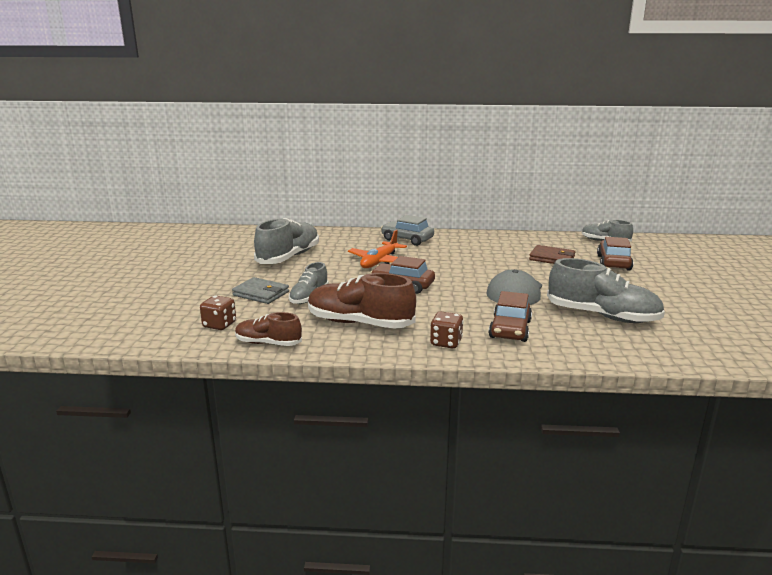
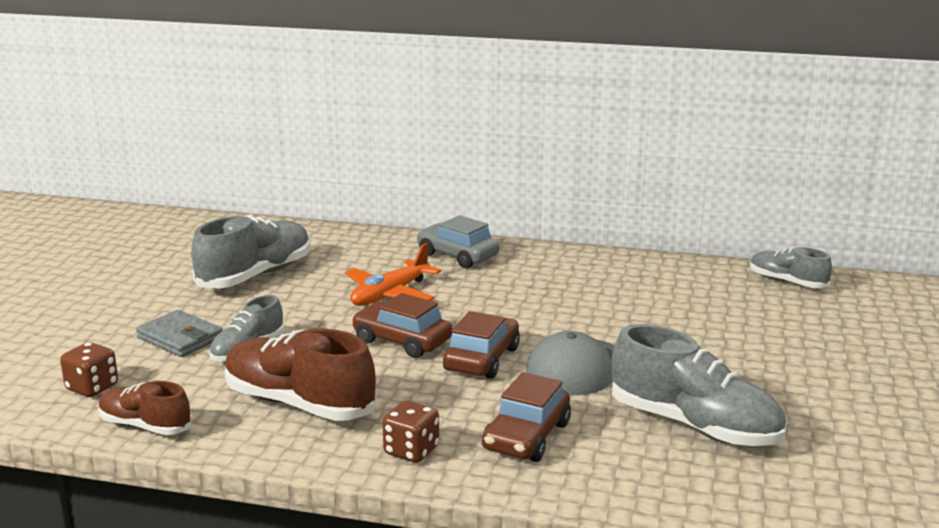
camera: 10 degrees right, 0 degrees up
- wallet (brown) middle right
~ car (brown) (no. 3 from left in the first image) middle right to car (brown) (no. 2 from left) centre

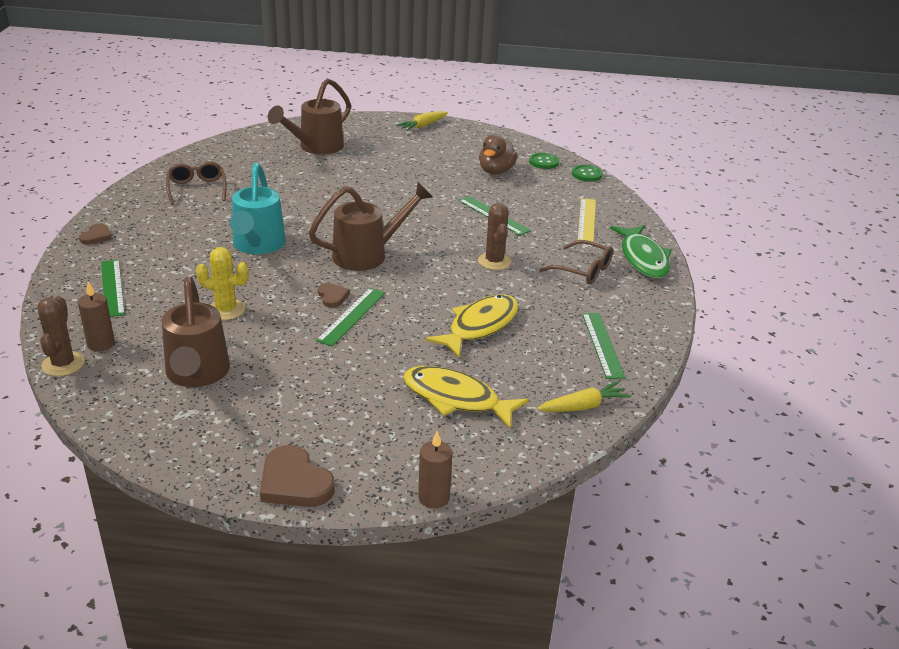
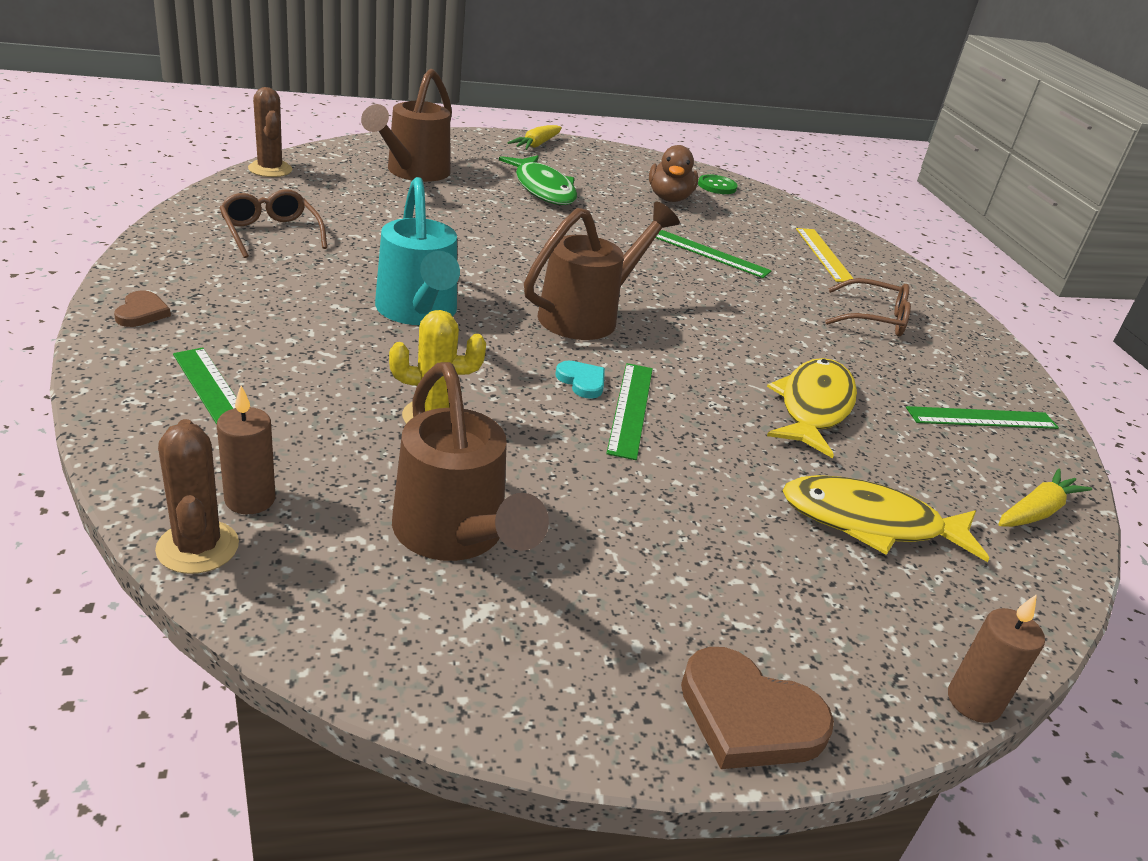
camera: 20 degrees left, 0 degrees up
- button (green) (no. 2 from left) top centre
~ cactus (brown) (no. 2 from left) centre to top left
~ fish (green) middle right to top centre
~ heart (brown) (no. 3 from left) centre to heart (turquoise) centre
~ ruler (green) (no. 4 from left) middle right = middle right 75 degrees counterclockwise

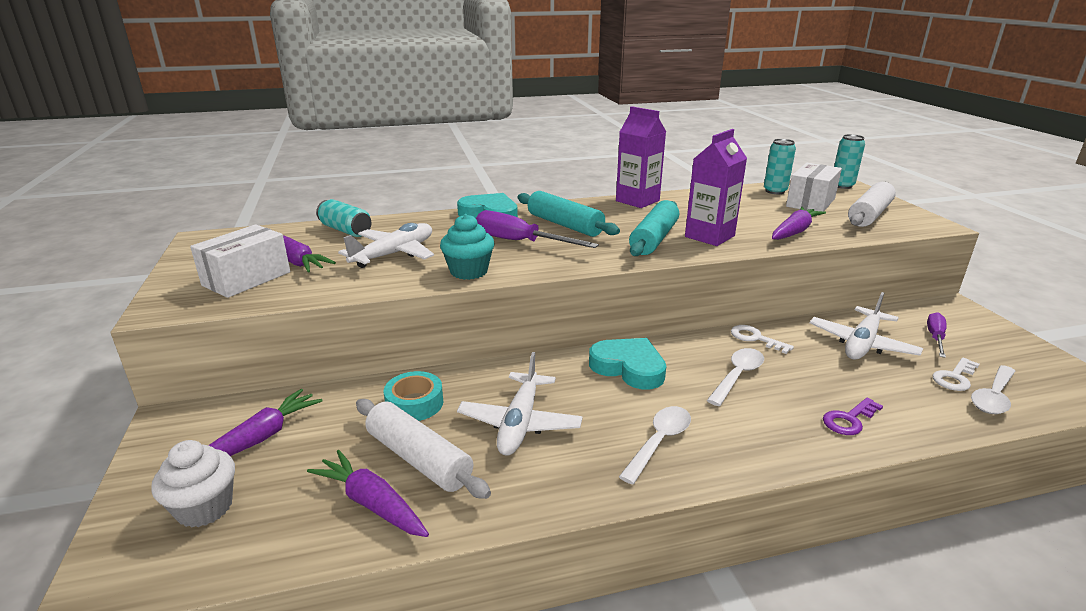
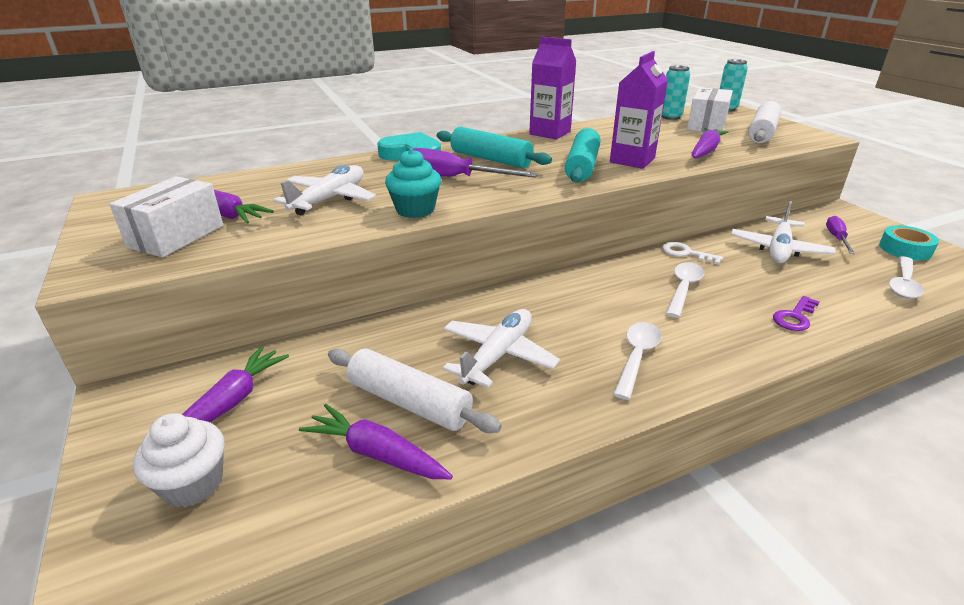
camera: 10 degrees left, 5 degrees up
- can (turquoise) (no. 1 from left) middle left
- heart (turquoise) (no. 2 from left) centre
- key (white) (no. 2 from left) middle right
~ tape (turquoise) centre to middle right
~ plane (white) (no. 2 from left) centre = centre 150 degrees counterclockwise

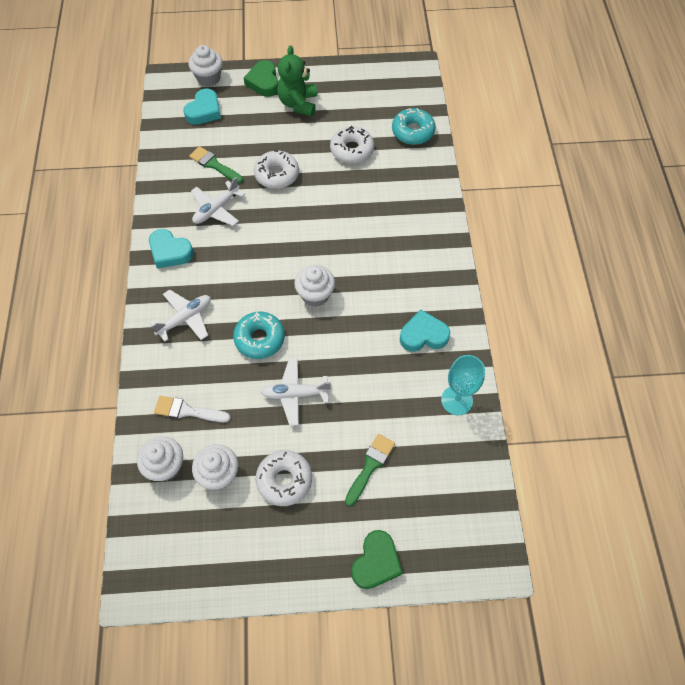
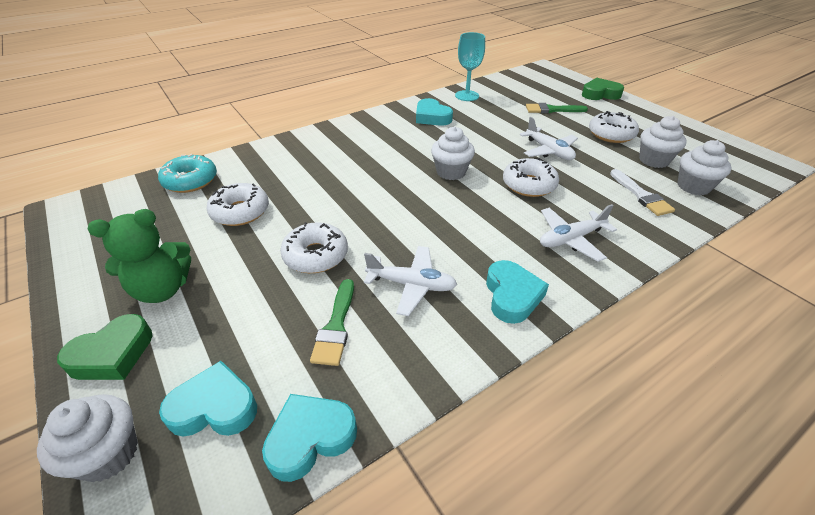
camera: 120 degrees left, 20 degrees down
+ heart (turquoise) (no. 2 from left) bottom centre
~ donut (turquoise) (no. 1 from left) centre to donut (white) (no. 3 from left) centre
~ plane (white) (no. 1 from left in the first image) middle left = middle right 45 degrees counterclockwise

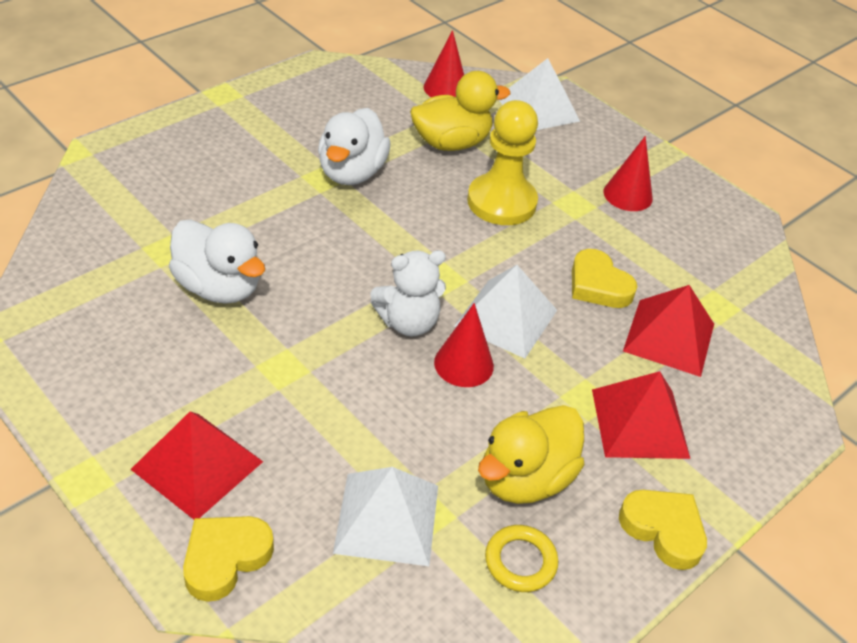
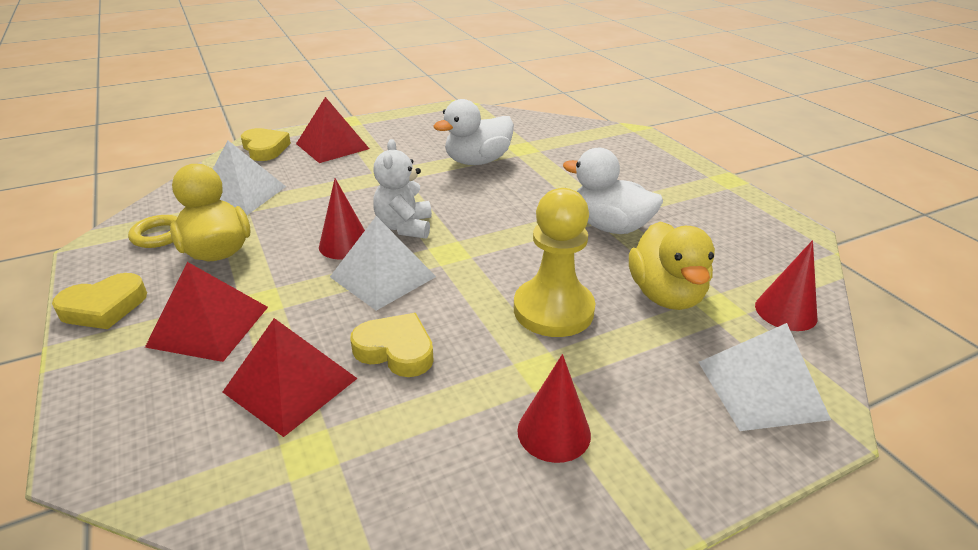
camera: 110 degrees right, 10 degrees down
~ heart (yellow) (no. 2 from left in the first image) middle right = centre 45 degrees clockwise

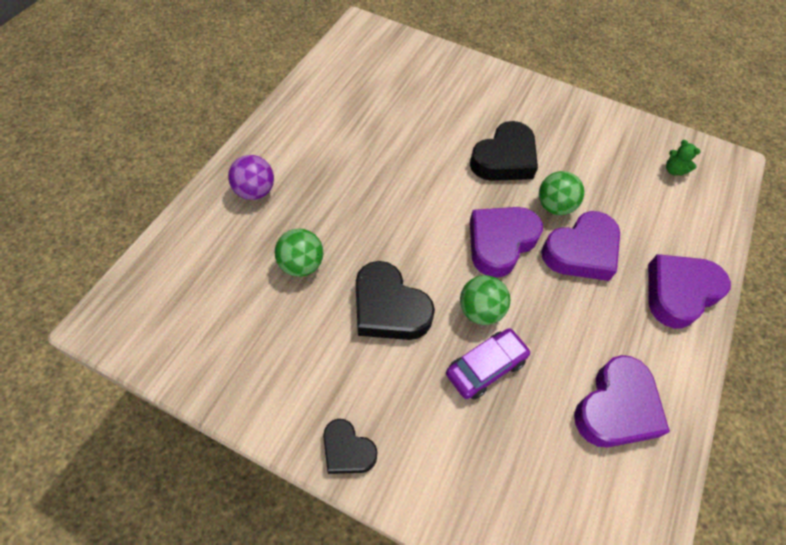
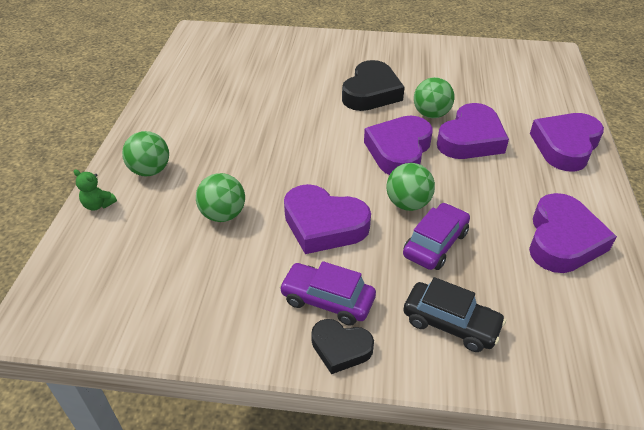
camera: 15 degrees left, 15 degrees down
+ car (purple) (no. 1 from left) bottom centre
+ car (black) bottom right
~ teddy bear (green) top right to middle left
~ ball (purple) top left to ball (green) (no. 1 from left) middle left
~ heart (black) (no. 2 from left) centre to heart (purple) (no. 1 from left) centre

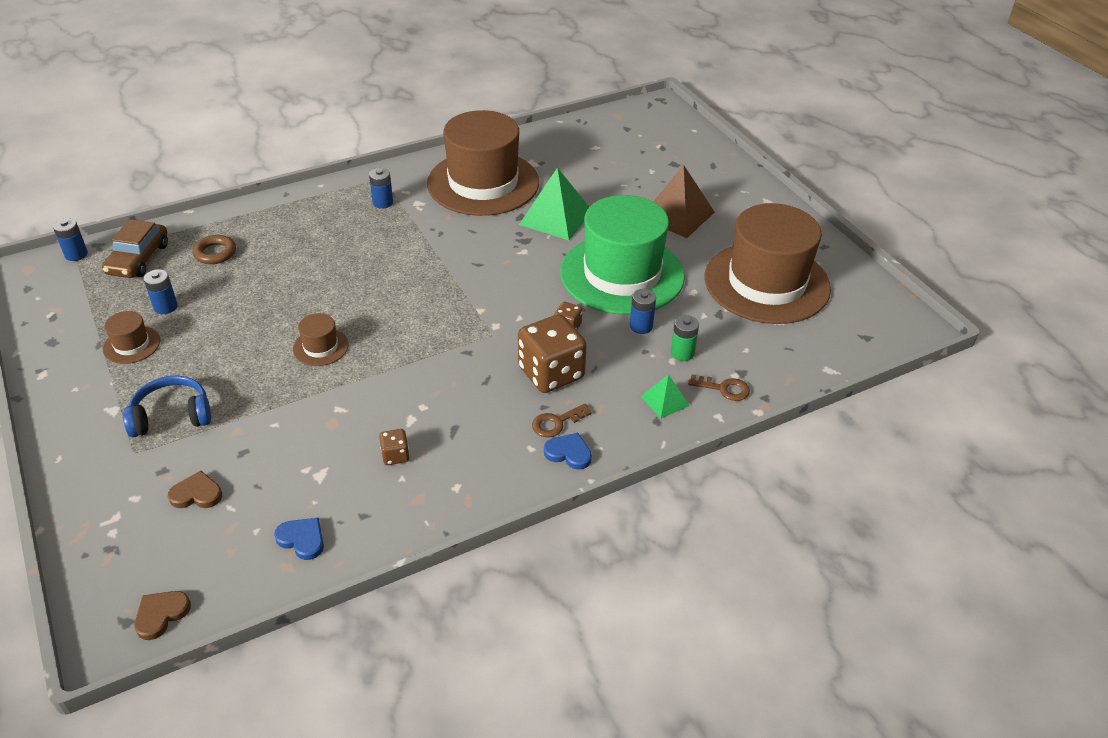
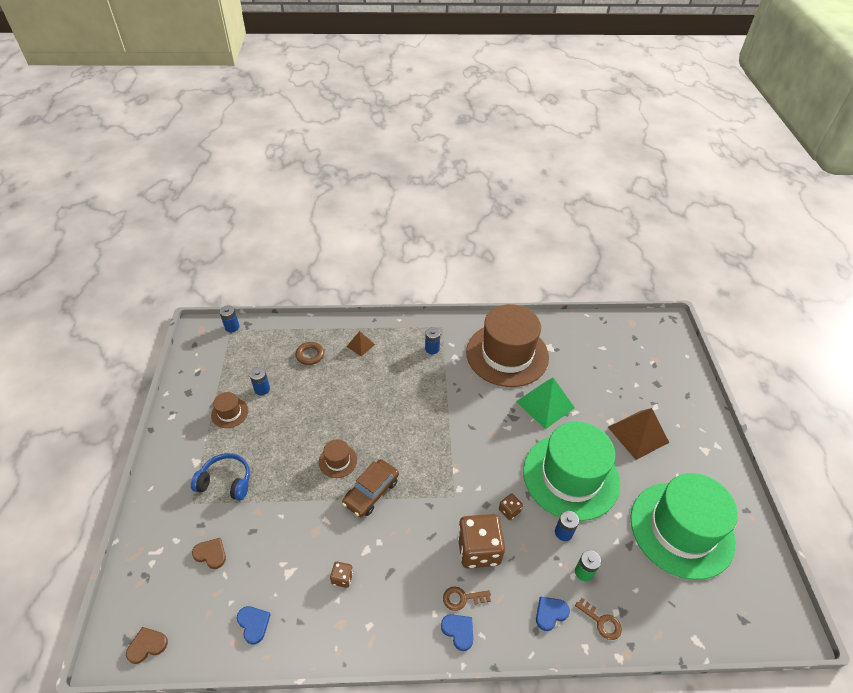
camera: 25 degrees right, 5 degrees up
+ pyramid (brown) (no. 1 from left) centre
~ car (brown) middle left to bottom centre
~ pyramid (green) (no. 2 from left) centre to heart (blue) (no. 3 from left) bottom centre
~ hat (brown) (no. 4 from left) middle right to hat (green) (no. 2 from left) bottom right

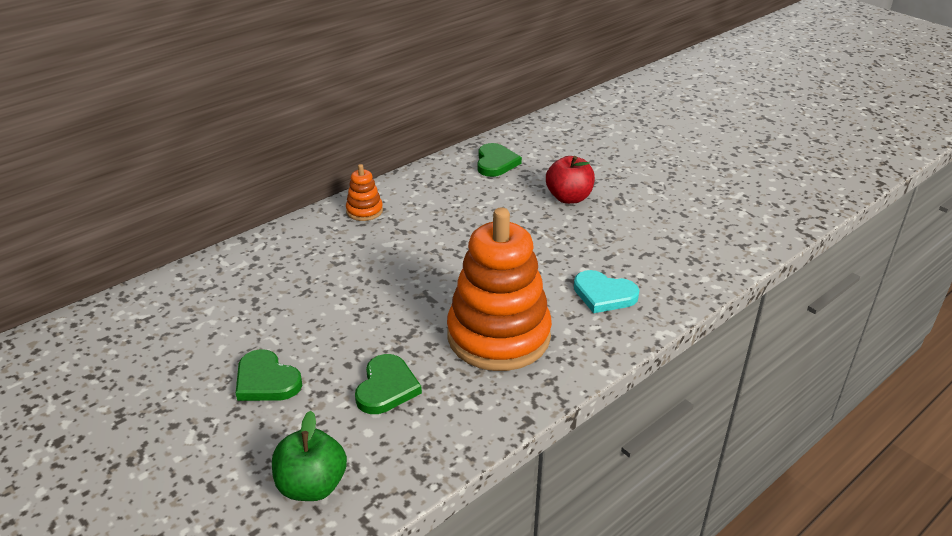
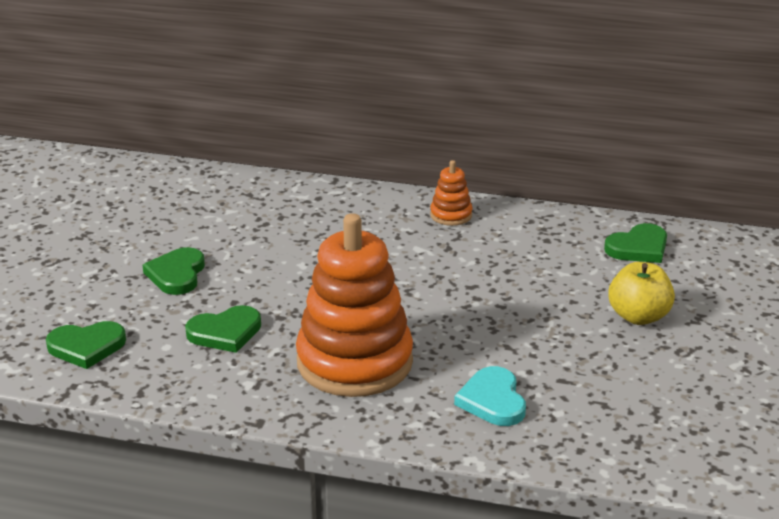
camera: 55 degrees right, 5 degrees down
~ apple (green) bottom left to heart (green) (no. 1 from left) middle left
~ apple (red) centre to apple (yellow) middle right

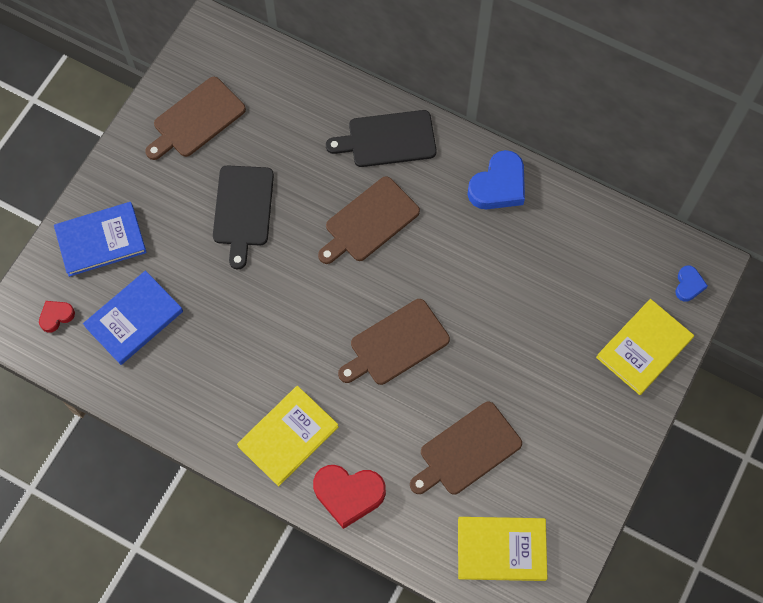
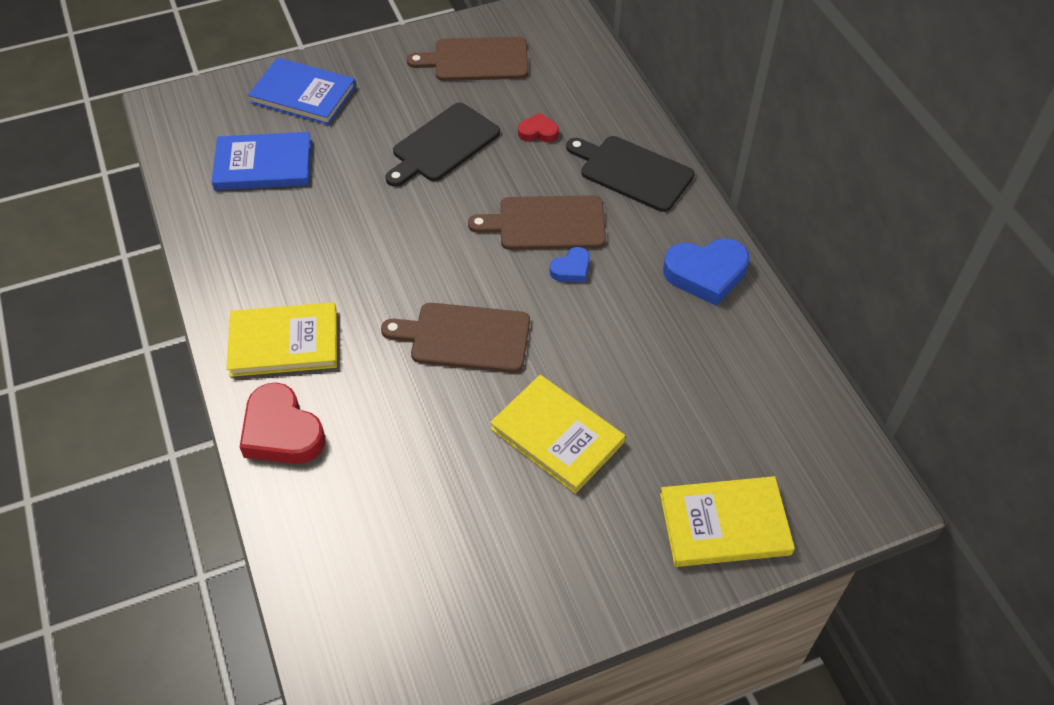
camera: 40 degrees right, 15 degrees down
- cutting board (brown) (no. 4 from left) bottom centre
~ heart (red) (no. 1 from left in the first image) middle left to heart (red) (no. 2 from left) top centre
~ book (yellow) (no. 2 from left) bottom centre to centre
~ heart (blue) (no. 2 from left in the first image) middle right to heart (blue) (no. 1 from left) centre

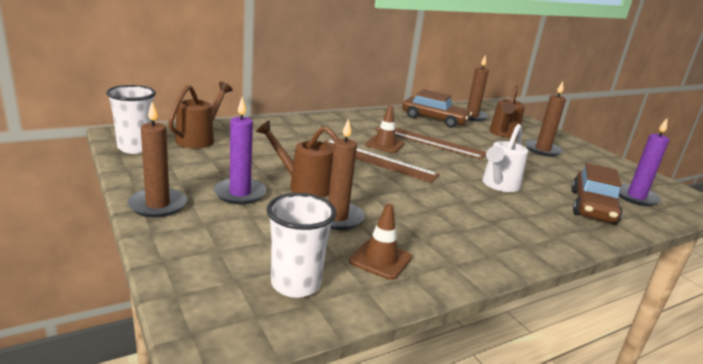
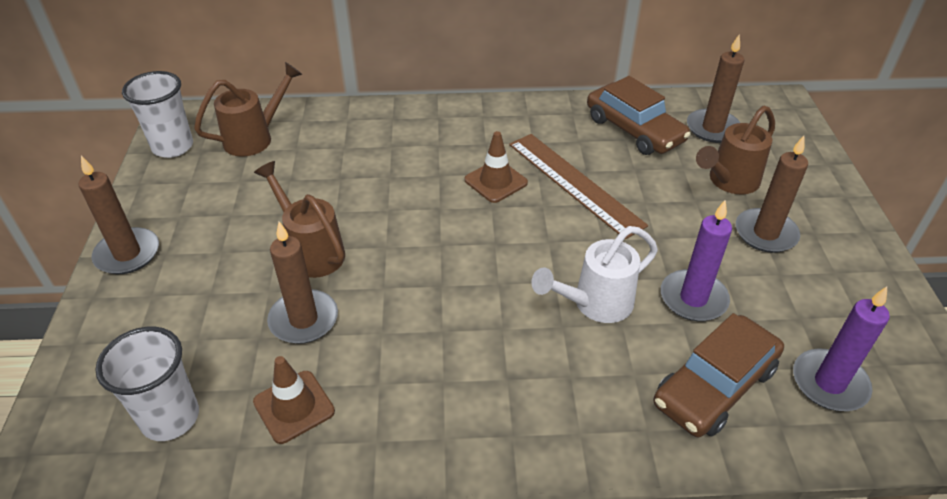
camera: 30 degrees right, 20 degrees up
- ruler (brown) (no. 1 from left) centre
~ candle (purple) (no. 1 from left) centre to middle right

